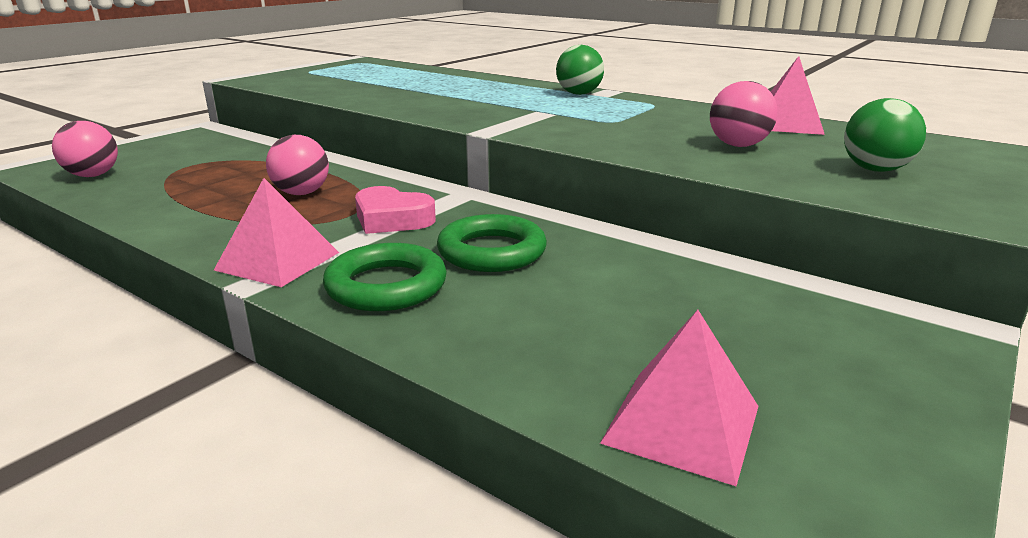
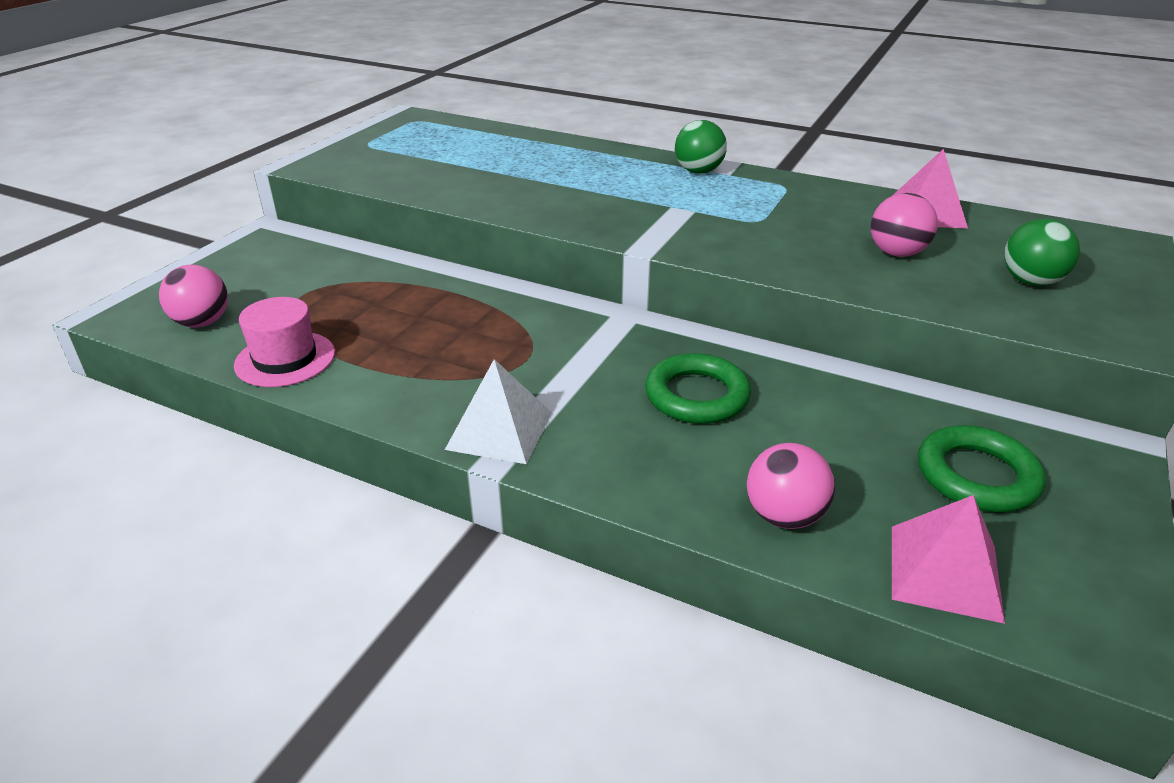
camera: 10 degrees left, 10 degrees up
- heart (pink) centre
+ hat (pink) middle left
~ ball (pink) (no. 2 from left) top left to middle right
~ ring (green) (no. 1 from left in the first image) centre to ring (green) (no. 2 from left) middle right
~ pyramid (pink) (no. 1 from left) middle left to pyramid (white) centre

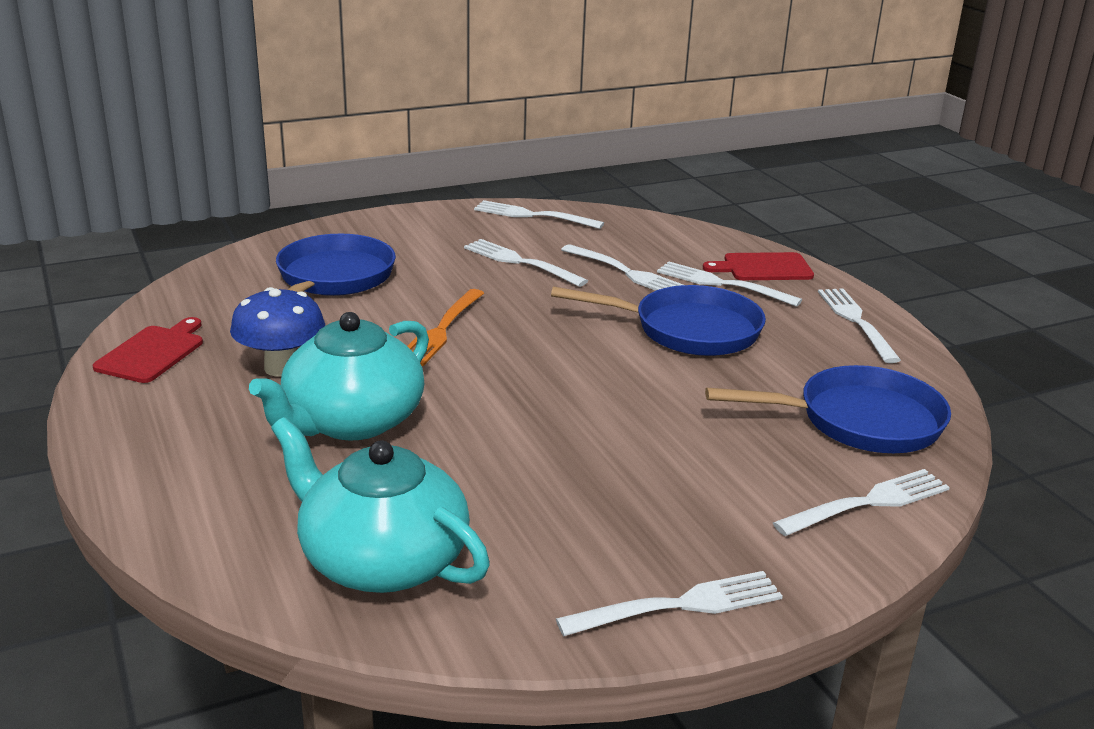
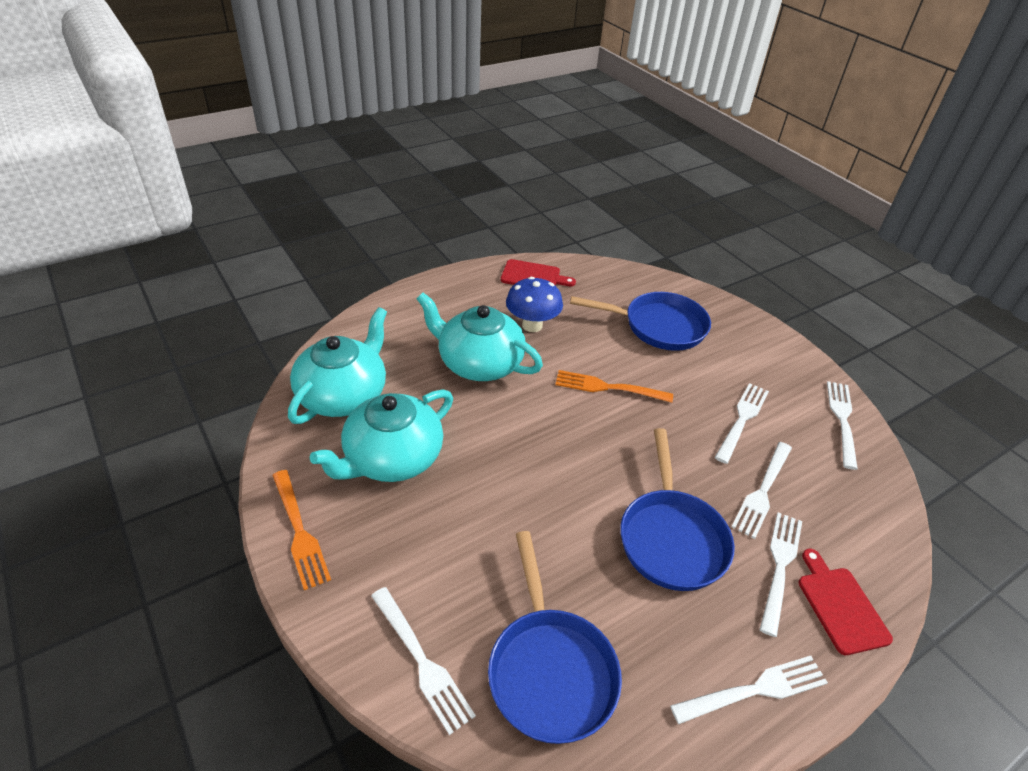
camera: 80 degrees right, 15 degrees up
+ teapot (turquoise) (no. 2 from left) centre
~ fork (white) (no. 4 from left) bottom centre to fork (orange) (no. 1 from left) bottom left

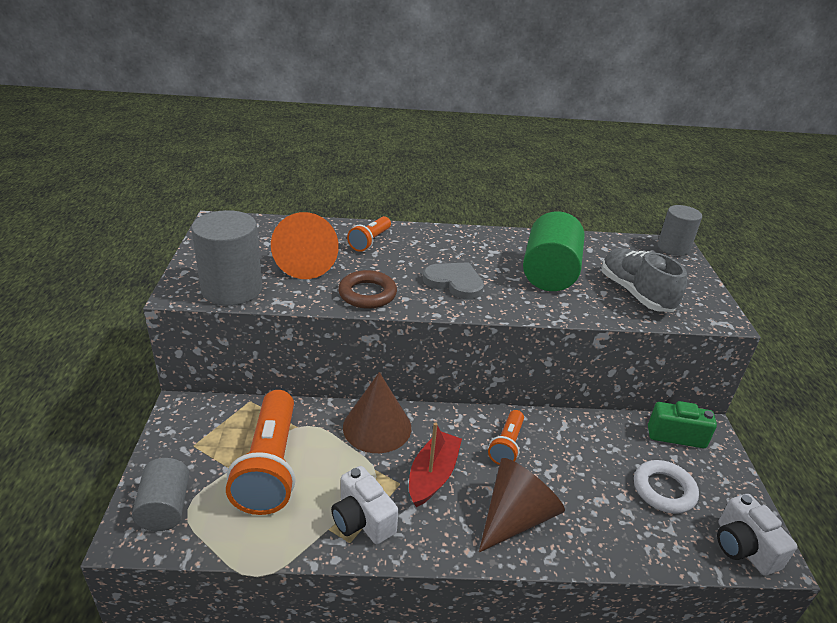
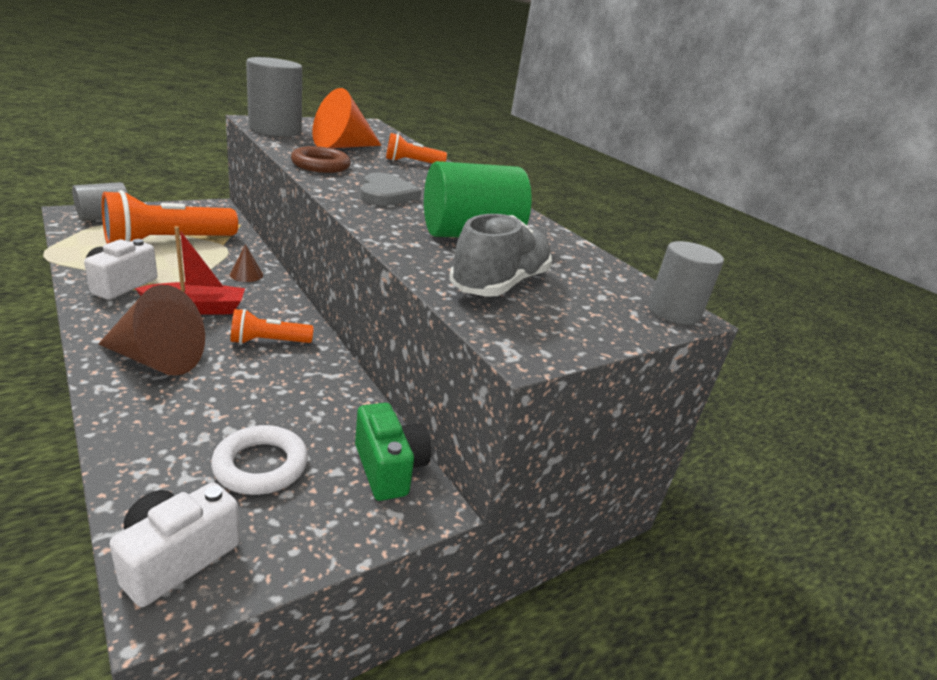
camera: 55 degrees right, 5 degrees down
~ cone (brown) (no. 1 from left in the first image) centre = middle left x0.46

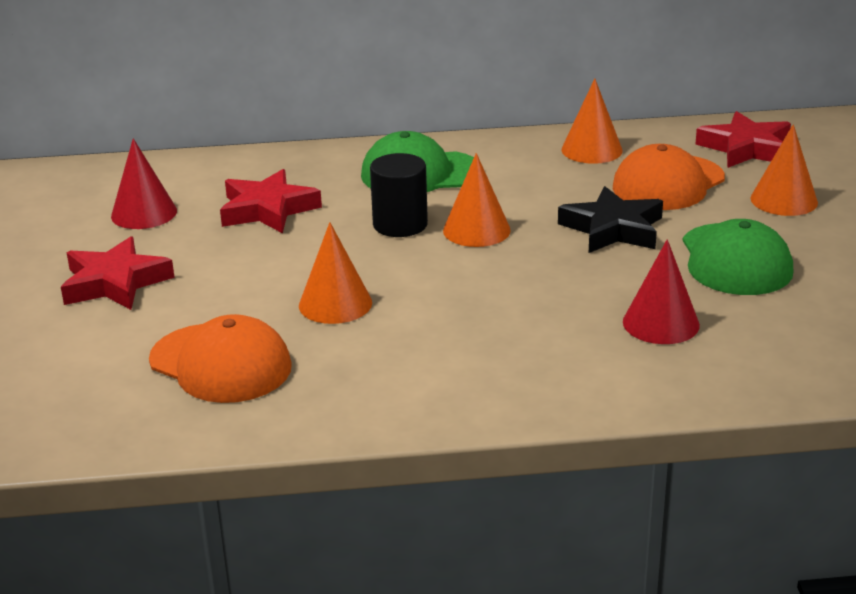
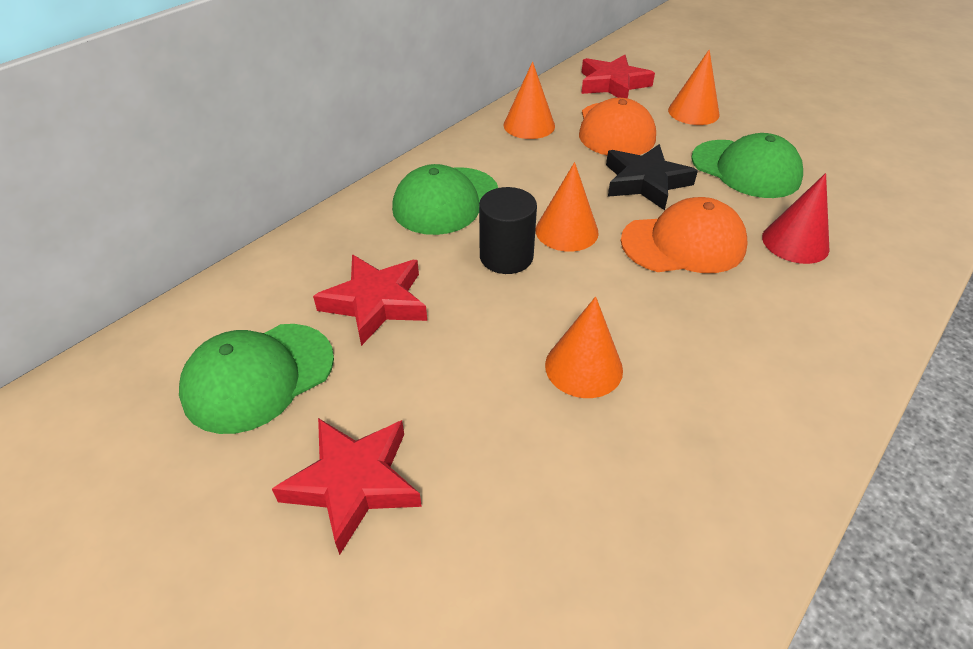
camera: 45 degrees left, 15 degrees up
~ cap (orange) (no. 1 from left in the first image) middle left to cap (orange) (no. 2 from left) middle right
~ cone (red) (no. 1 from left) top left to cap (green) (no. 1 from left) middle left

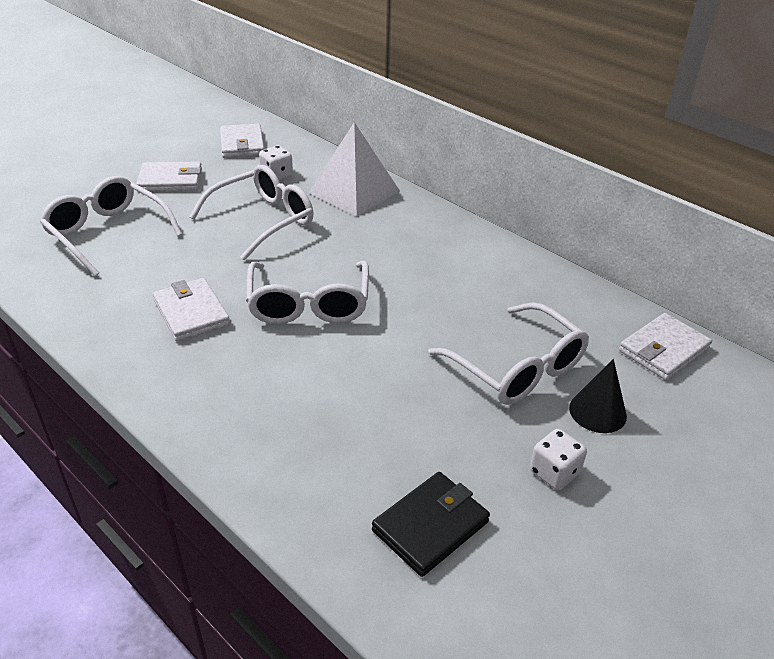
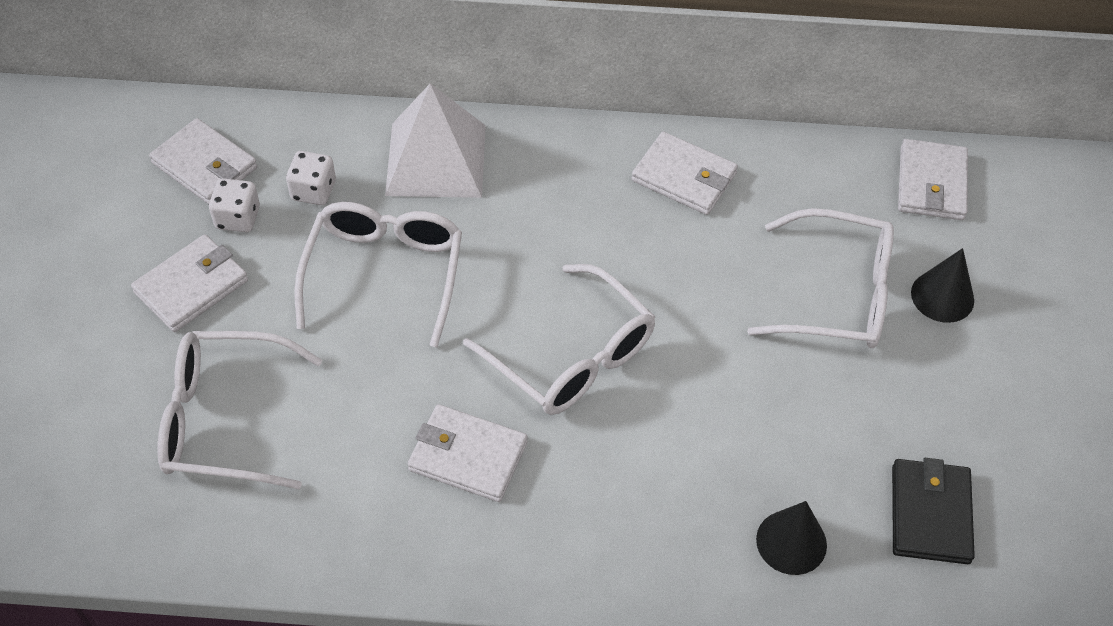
camera: 40 degrees left, 15 degrees up
+ wallet (white) (no. 4 from left) top centre
+ cone (black) (no. 1 from left) bottom right
~ dice (white) (no. 2 from left in the first image) bottom right to dice (white) (no. 1 from left) top left

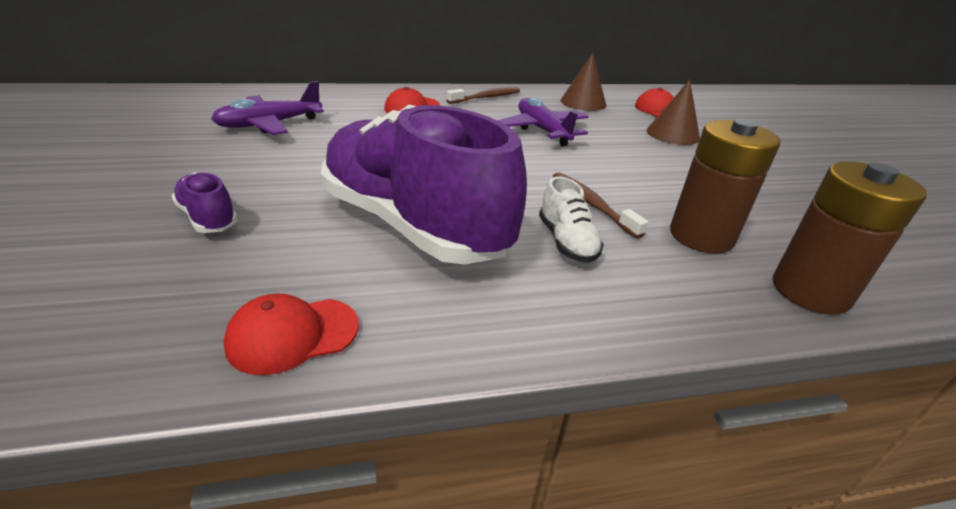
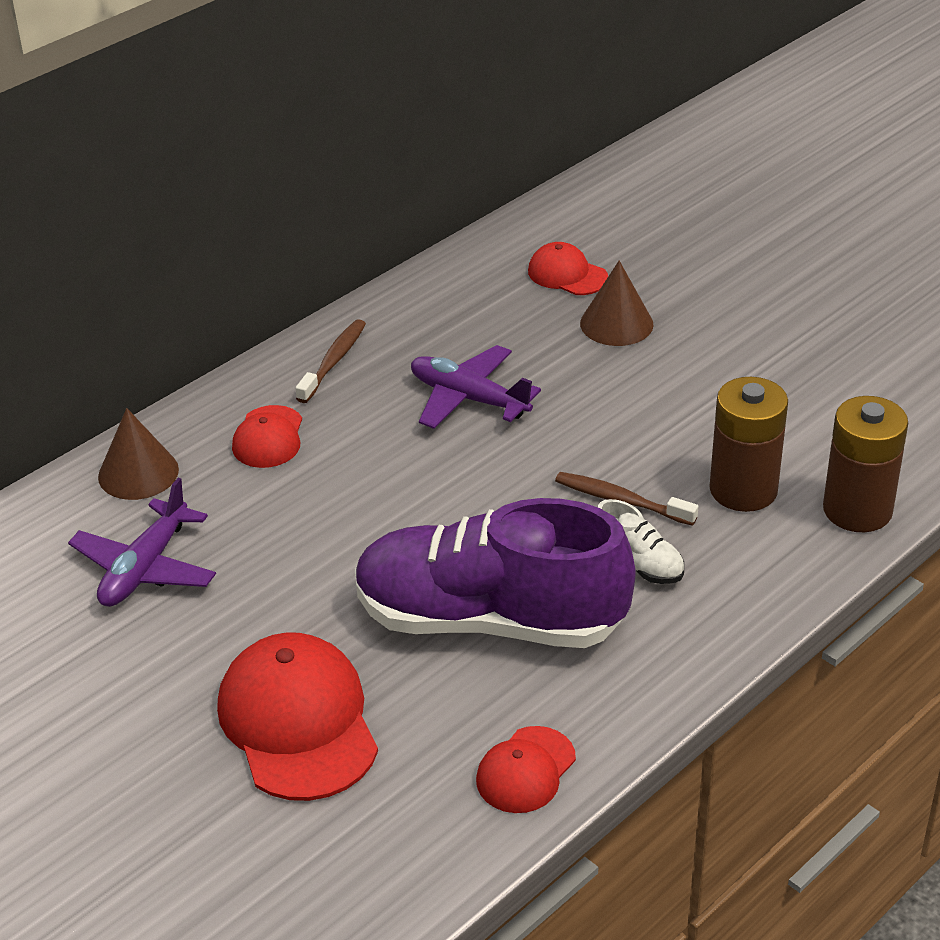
camera: 30 degrees left, 5 degrees up
~ cone (brown) (no. 1 from left) top centre to middle left
~ shoe (purple) (no. 1 from left) middle left to cap (red) (no. 2 from left) bottom left

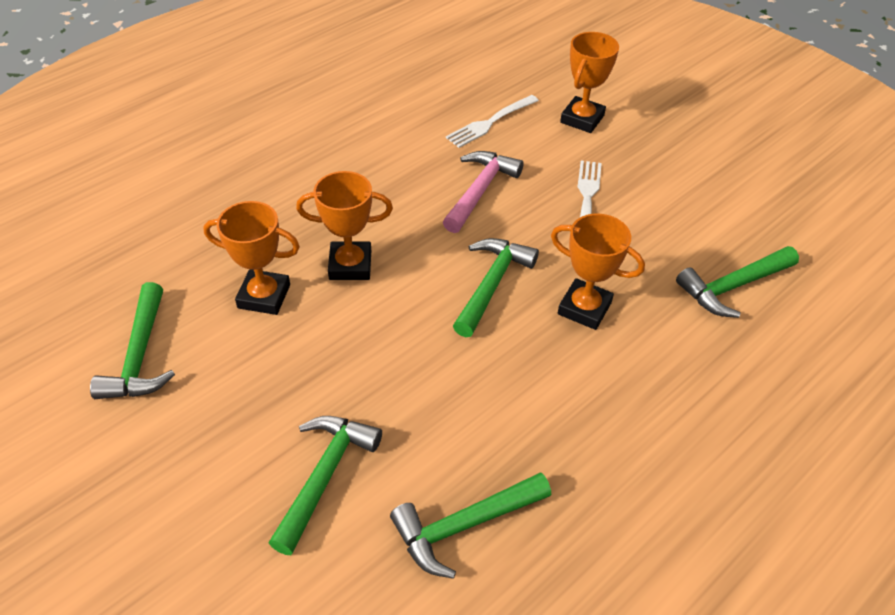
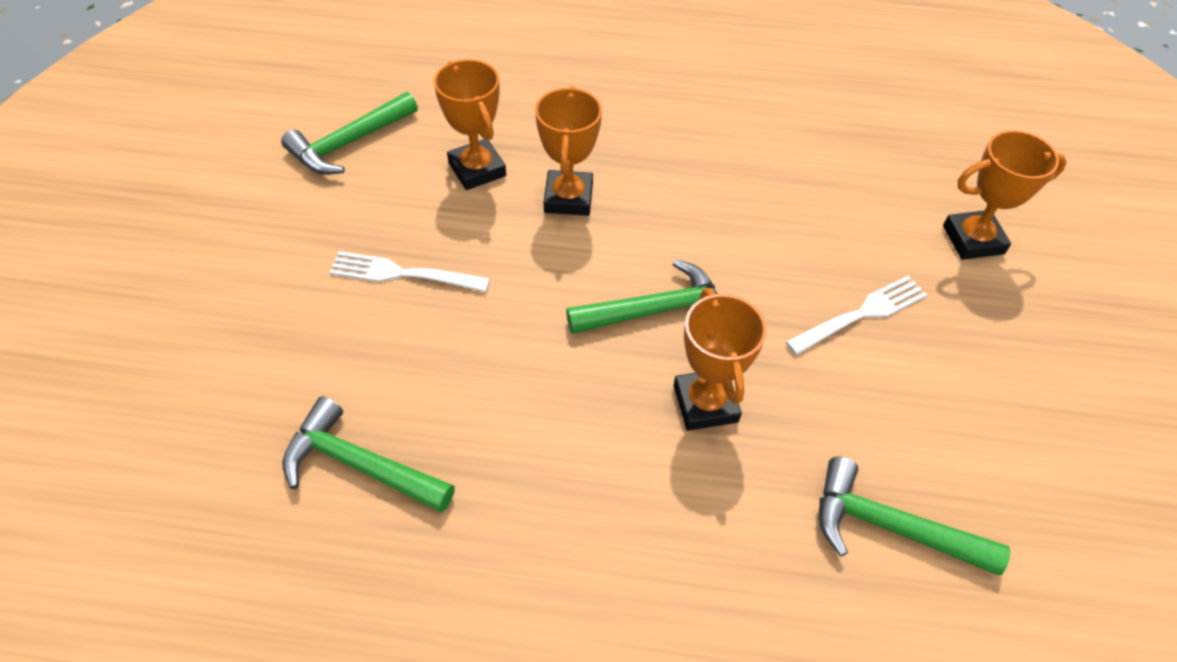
camera: 50 degrees right, 5 degrees up
- hammer (green) (no. 2 from left) bottom centre
- hammer (pink) top centre
~ fork (white) (no. 1 from left) top centre to centre
~ trophy (orange) (no. 2 from left) centre = top centre 45 degrees clockwise

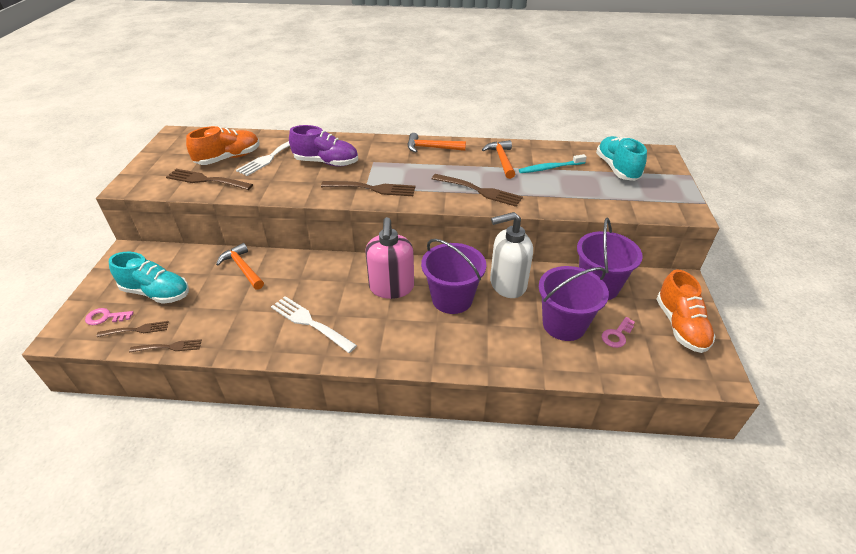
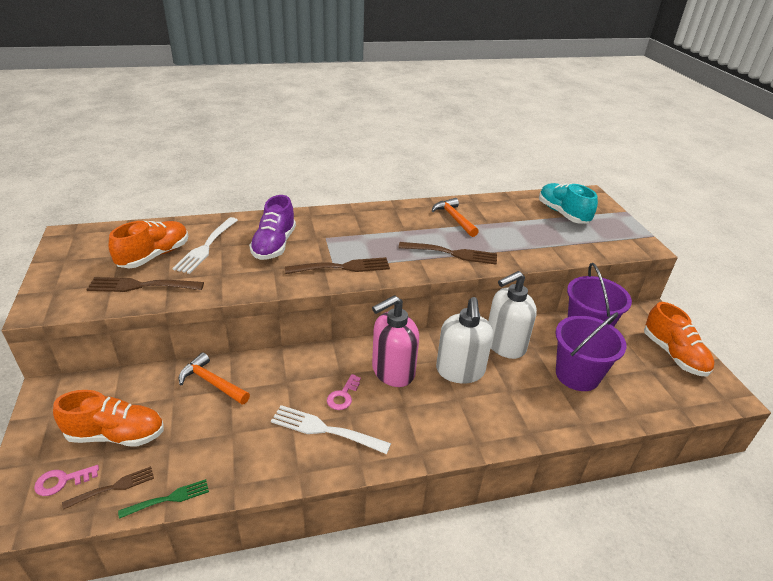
camera: 20 degrees left, 5 degrees down
- hammer (orange) (no. 2 from left) top centre
- toothbrush (turquoise) top centre
~ key (pink) (no. 2 from left) middle right to bottom centre
~ bucket (purple) (no. 1 from left) centre to soap dispenser (white) (no. 1 from left) centre
~ shoe (turquoise) (no. 1 from left) middle left to shoe (orange) (no. 1 from left) bottom left
~ fork (brown) (no. 2 from left) middle left to fork (green) bottom left
~ shoe (purple) top centre = centre 105 degrees clockwise
~ soap dispenser (pink) centre = centre 75 degrees clockwise

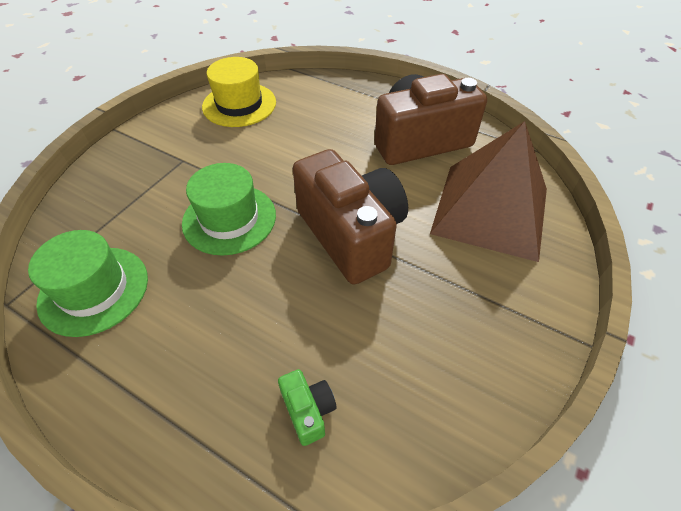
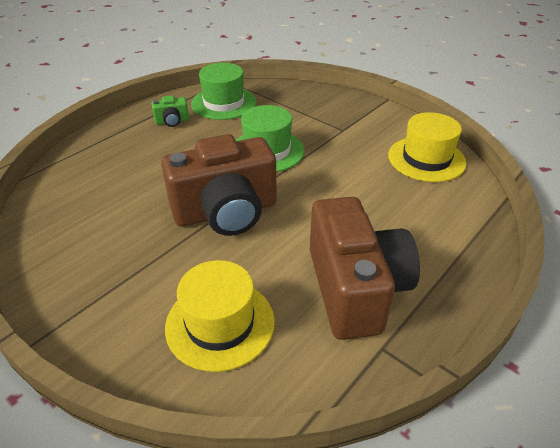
camera: 100 degrees right, 10 degrees down
~ camera (green) bottom centre to top left
~ pyramid (brown) middle right to hat (yellow) (no. 1 from left) bottom centre

